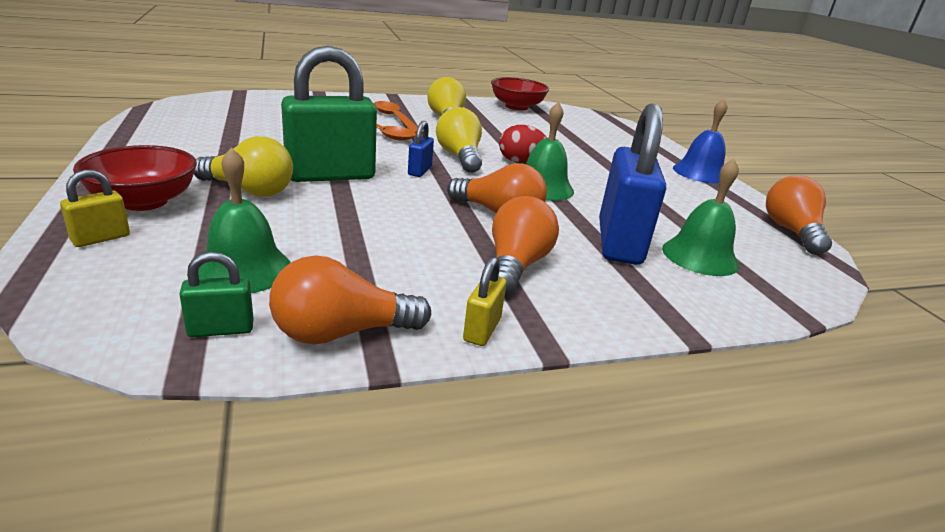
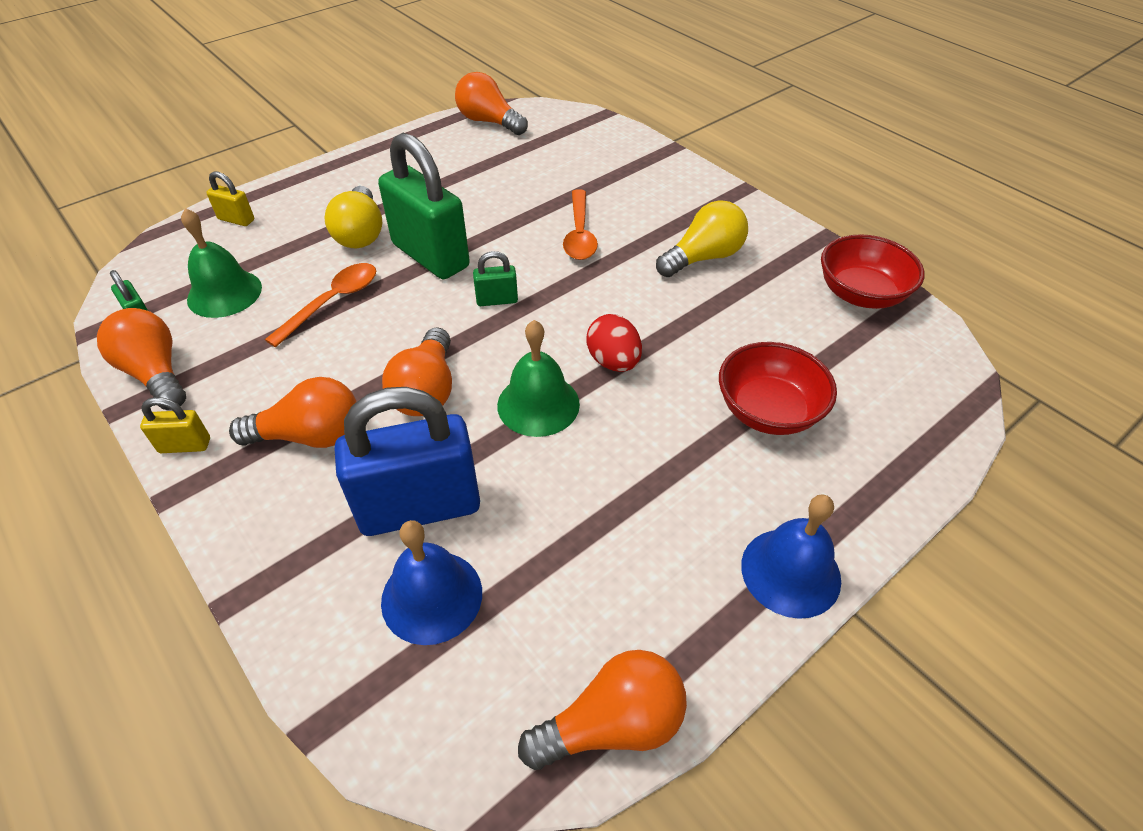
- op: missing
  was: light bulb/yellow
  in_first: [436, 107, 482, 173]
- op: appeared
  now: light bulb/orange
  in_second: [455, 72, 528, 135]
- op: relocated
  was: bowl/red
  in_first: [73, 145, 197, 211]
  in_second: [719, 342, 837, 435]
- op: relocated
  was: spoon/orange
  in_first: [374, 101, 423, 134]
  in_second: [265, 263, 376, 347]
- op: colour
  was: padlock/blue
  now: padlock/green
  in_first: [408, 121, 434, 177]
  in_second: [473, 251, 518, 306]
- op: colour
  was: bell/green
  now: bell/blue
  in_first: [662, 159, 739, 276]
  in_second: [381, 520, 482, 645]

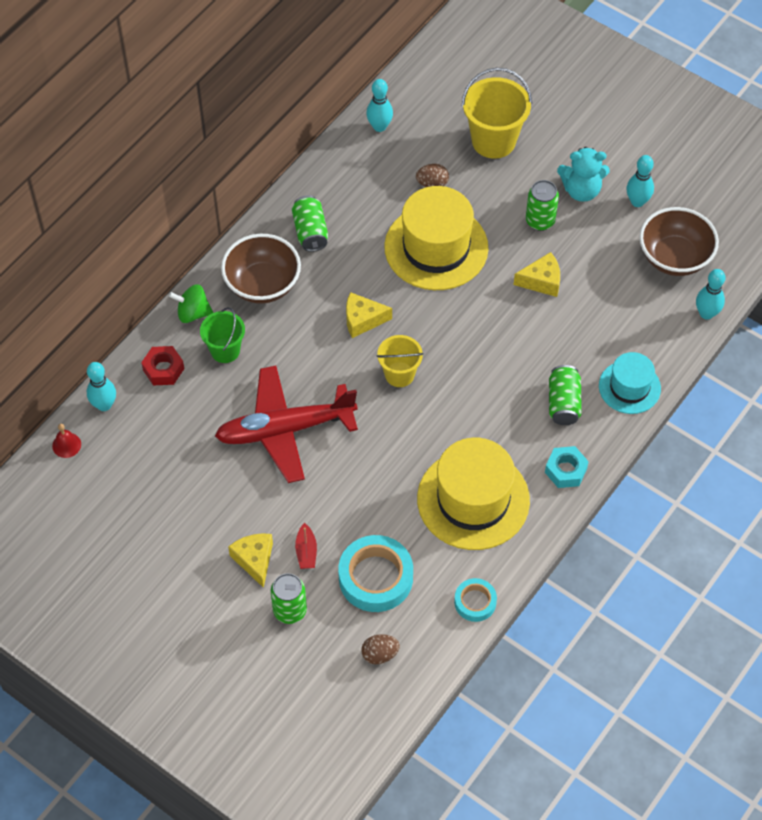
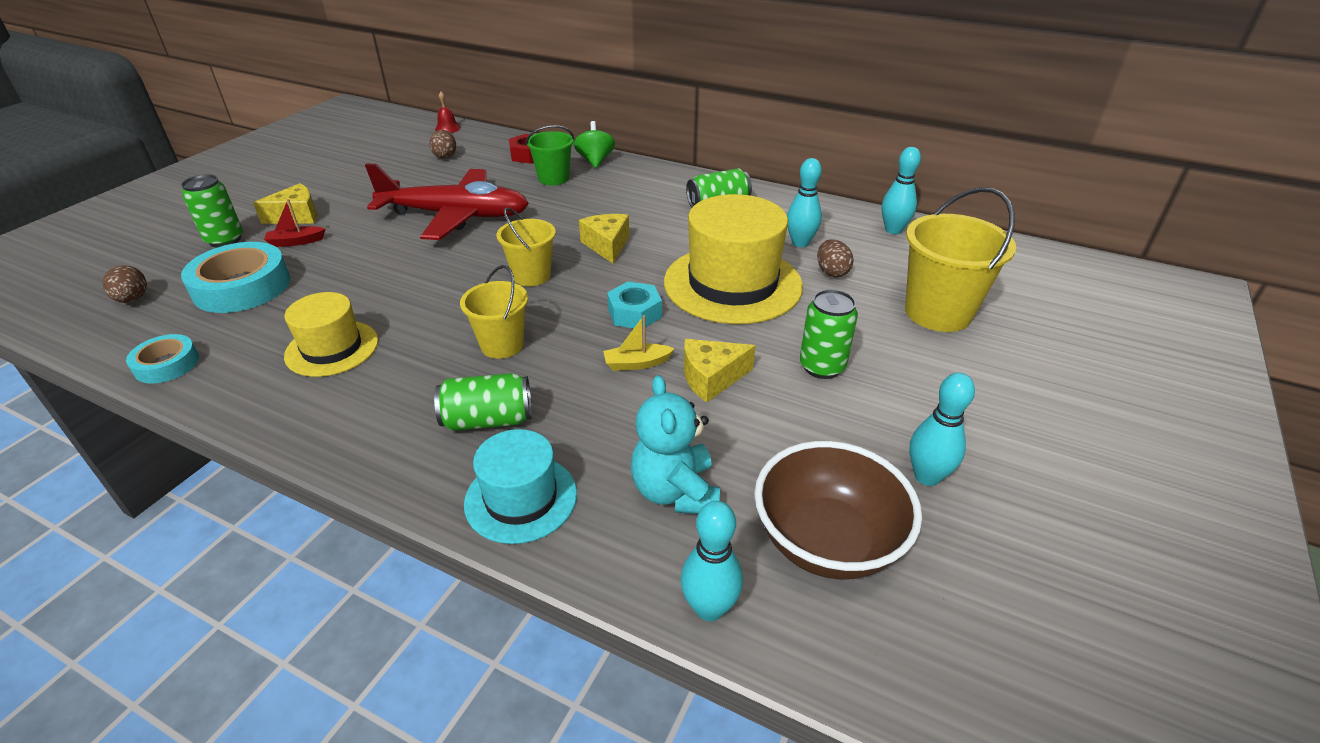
- op: missing
  was: bowl/brown
  in_first: [221, 234, 301, 304]
- op: appeared
  now: egg/brown
  in_second: [430, 130, 456, 159]
- op: appeared
  now: bucket/yellow
  in_second: [460, 265, 528, 359]
- op: appeared
  now: boat/yellow
  in_second: [603, 315, 675, 371]
- op: relocated
  was: bowling pin/turquoise
  in_first: [87, 362, 116, 411]
  in_second: [787, 158, 822, 247]
- op: relocated
  was: nut/turquoise
  in_first: [545, 446, 589, 488]
  in_second: [607, 282, 662, 329]
- op: relocated
  was: teddy bear/turquoise
  in_first: [557, 147, 610, 202]
  in_second: [631, 375, 720, 514]
- op: spun
  was: plane/red
  in_first: [215, 365, 358, 483]
  in_second: [365, 163, 529, 240]
  clockwise: 120
- op: spun
  was: cheese/yellow
  in_first: [514, 252, 560, 297]
  in_second: [684, 339, 756, 402]
  clockwise: 90
- op: size
  was: hat/yellow
  in_first: [417, 438, 530, 550]
  in_second: [284, 292, 378, 377]
  ratio: 0.57

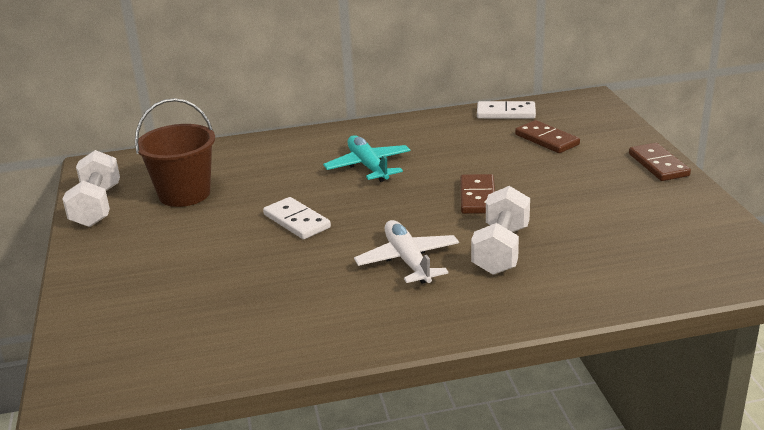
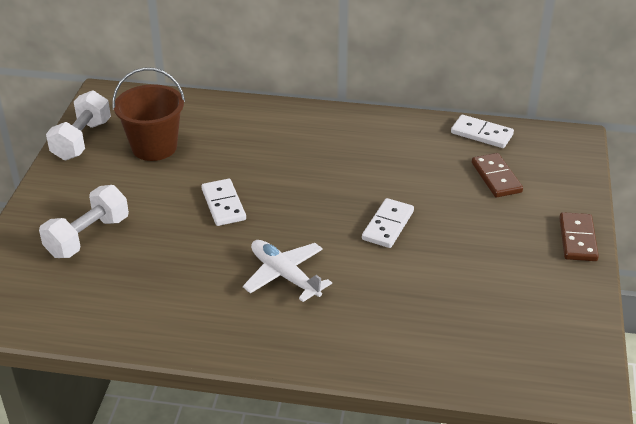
- op: missing
  was: plane/turquoise
  in_first: [323, 135, 411, 182]
- op: relocated
  was: dumbbell/white
  in_first: [471, 186, 530, 275]
  in_second: [39, 185, 129, 258]
- op: colour
  was: domino/brown
  now: domino/white
  in_first: [460, 174, 495, 214]
  in_second: [362, 198, 414, 248]
- op: spun
  was: plane/white
  in_first: [354, 220, 459, 284]
  in_second: [243, 240, 332, 302]
  clockwise: -45

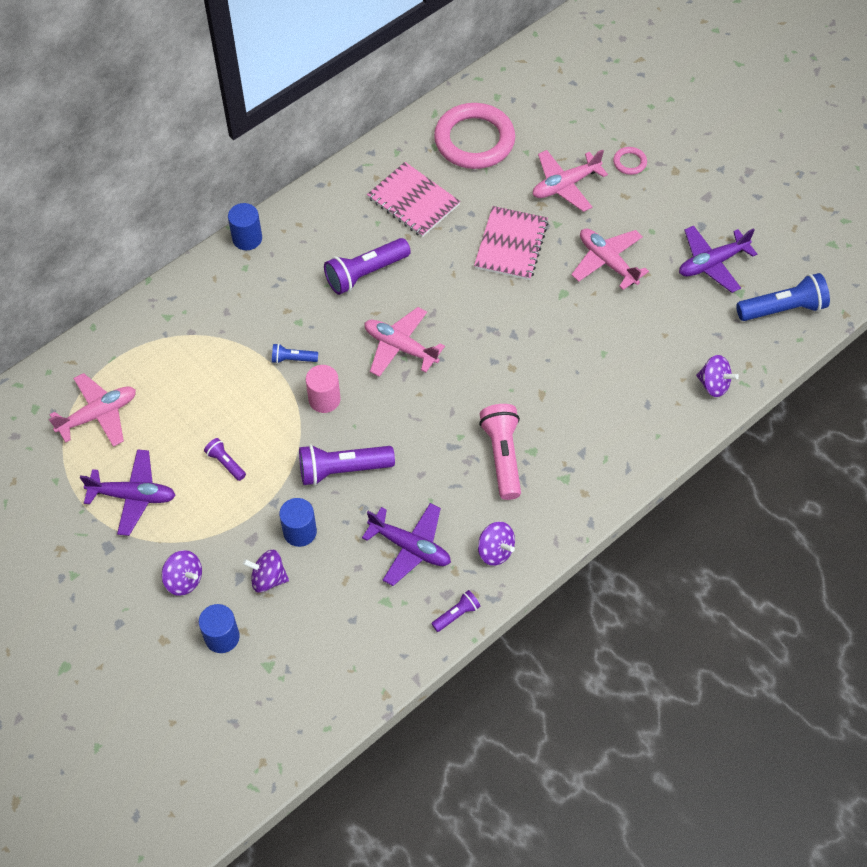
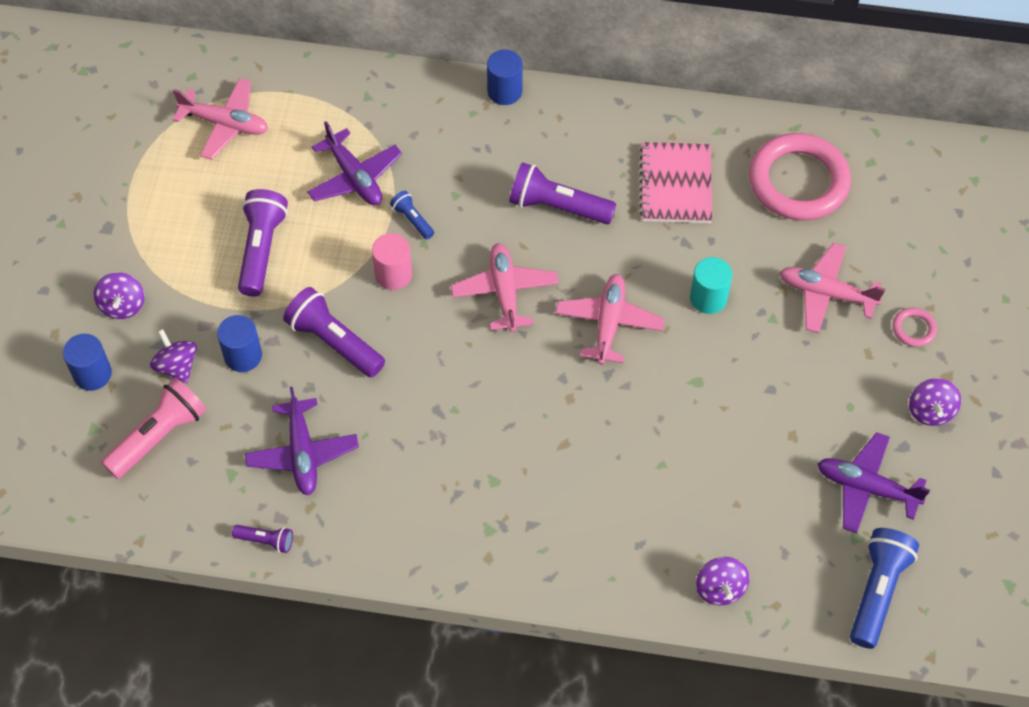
- op: relocated
  was: plane/purple
  in_first: [80, 449, 176, 536]
  in_second: [307, 121, 402, 205]
- op: relocated
  was: spinning top/purple
  in_first: [478, 522, 515, 566]
  in_second: [909, 378, 961, 426]
- op: relocated
  was: flashlight/pink
  in_first: [479, 404, 521, 500]
  in_second: [101, 378, 206, 479]
- op: relocated
  was: plane/pink
  in_first: [571, 228, 649, 290]
  in_second: [555, 274, 664, 365]
- op: exchanged
  was: notebook/pink
  now: cylinder/turquoise
  in_first: [474, 206, 548, 280]
  in_second: [690, 257, 732, 314]
- op: spun
  was: flashlight/blue
  in_first: [736, 273, 830, 321]
  in_second: [850, 528, 919, 649]
  clockwise: -105
- op: size
  was: flashlight/purple
  in_first: [204, 438, 246, 481]
  in_second: [238, 189, 288, 297]
  ratio: 1.95

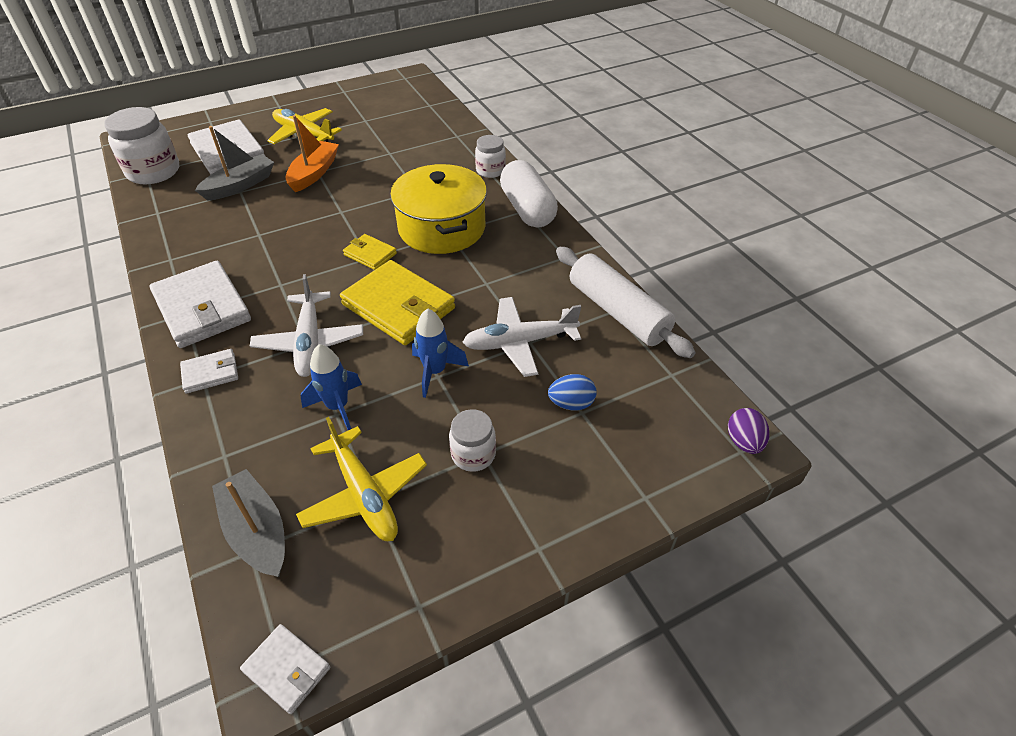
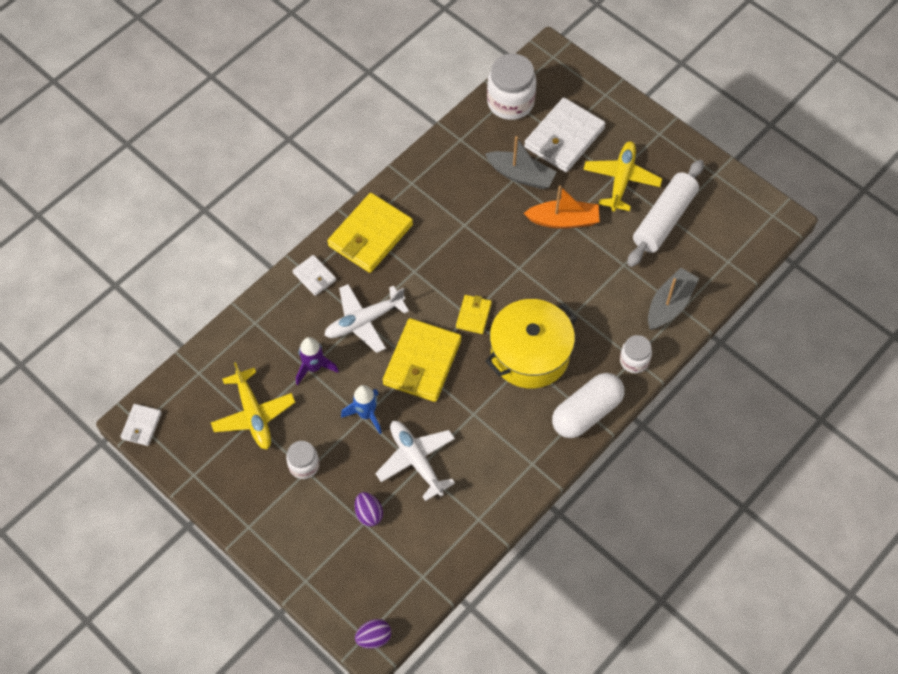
- op: relocated
  was: boat/grey
  in_first: [212, 469, 285, 577]
  in_second: [648, 268, 699, 330]
- op: relocated
  was: rolling pin/white
  in_first: [556, 247, 696, 358]
  in_second: [627, 160, 704, 267]
- op: colour
  was: wallet/white
  now: wallet/yellow
  in_first: [150, 261, 251, 348]
  in_second: [327, 193, 413, 273]
- op: colour
  was: rocket/blue
  now: rocket/purple
  in_first: [300, 344, 362, 430]
  in_second: [296, 337, 339, 386]
- op: colour
  was: egg/blue
  now: egg/purple
  in_first: [548, 374, 597, 410]
  in_second: [355, 492, 383, 526]
- op: spun
  was: plane/yellow
  in_first: [296, 417, 427, 541]
  in_second: [211, 362, 295, 449]
  clockwise: -60

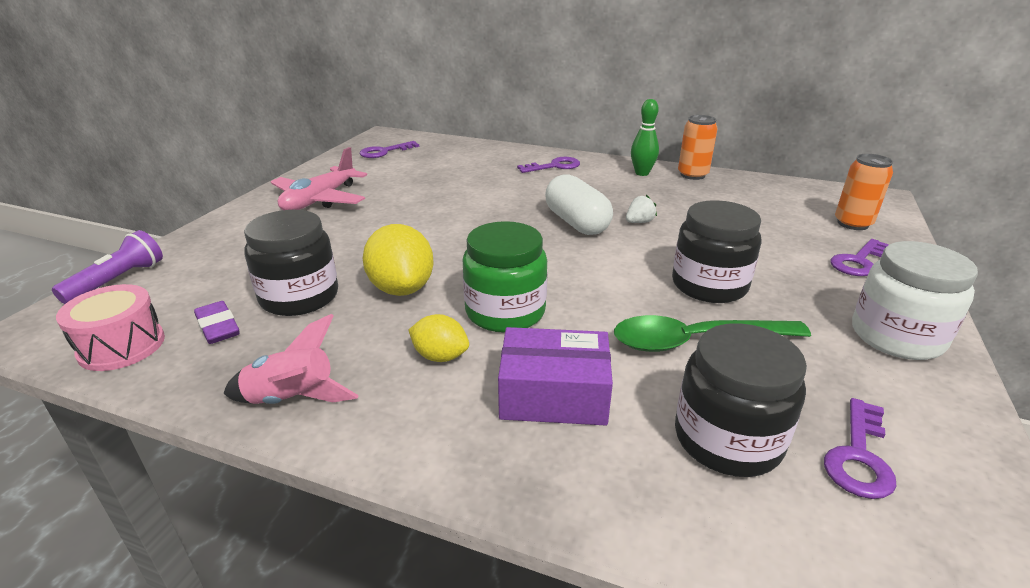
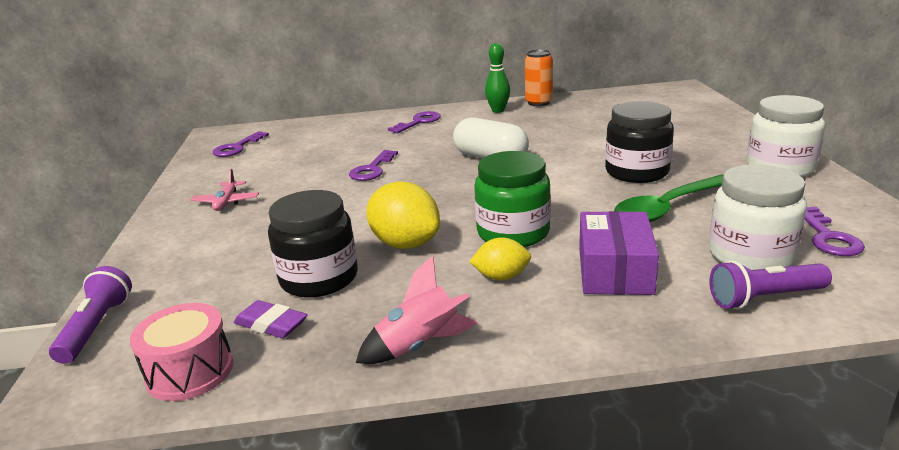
- op: missing
  was: strawberry/white
  in_first: [626, 195, 657, 223]
- op: missing
  was: can/orange
  in_first: [835, 154, 893, 230]
- op: appeared
  now: flashlight/purple
  in_second: [709, 260, 832, 309]
- op: relocated
  was: key/purple
  in_first: [830, 239, 889, 276]
  in_second: [349, 150, 398, 181]
- op: colour
  was: jar/black
  now: jar/white
  in_first: [675, 323, 807, 477]
  in_second: [709, 164, 807, 270]
- op: spun
  was: box/purple
  in_first: [498, 327, 613, 426]
  in_second: [579, 211, 659, 295]
  clockwise: -60
- op: size
  was: plane/pink
  in_first: [271, 147, 367, 210]
  in_second: [191, 169, 259, 211]
  ratio: 0.56

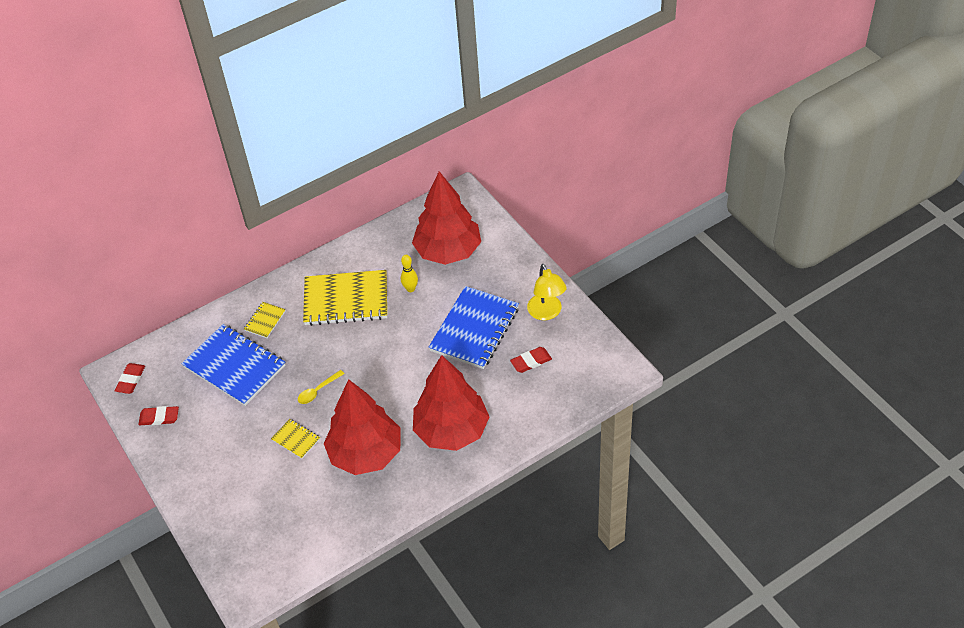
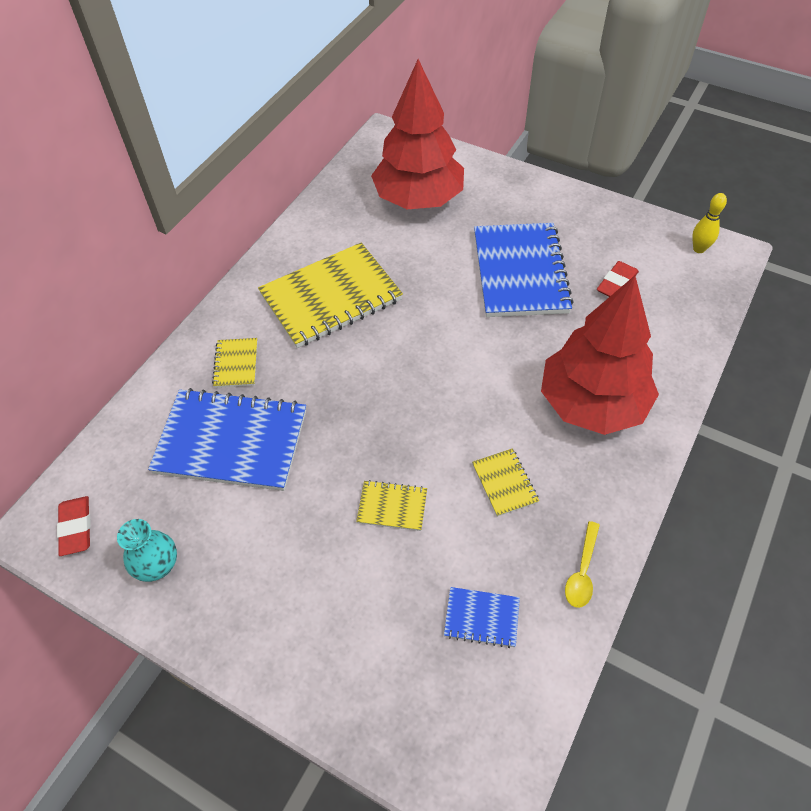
- op: missing
  was: lamp/yellow
  in_first: [527, 264, 567, 320]
- op: appeared
  now: notebook/blue
  in_second: [444, 587, 520, 648]
- op: relocated
  was: spoon/yellow
  in_first: [298, 370, 345, 404]
  in_second: [565, 521, 600, 608]
- op: relocated
  was: bowling pin/yellow
  in_first: [401, 255, 418, 292]
  in_second: [692, 193, 727, 253]
- op: exchanged
  was: eraser/red
  now: vase/turquoise
  in_first: [138, 406, 179, 425]
  in_second: [117, 519, 177, 582]
- op: exchanged
  was: tree/red
  now: notebook/yellow
  in_first: [323, 379, 401, 475]
  in_second: [472, 448, 539, 517]

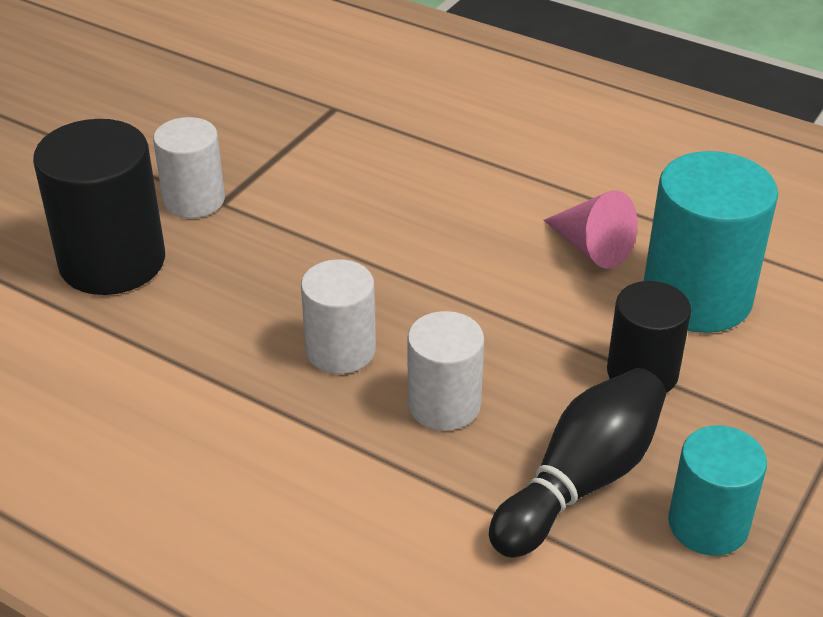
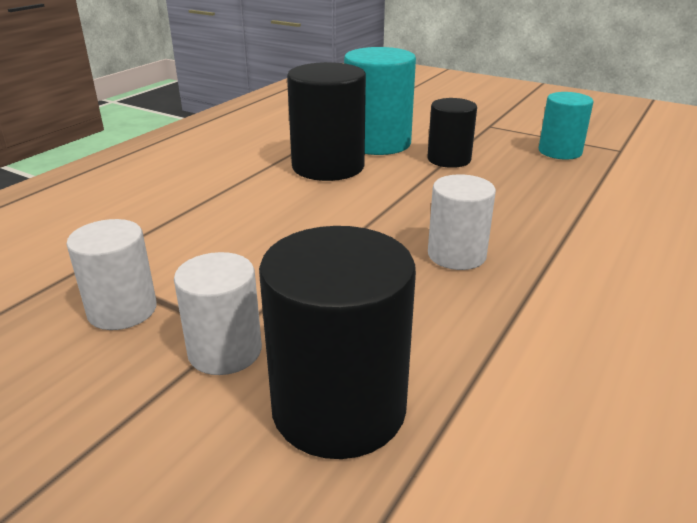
- op: missing
  was: bowling pin/black
  in_first: [489, 368, 666, 558]
- op: relocated
  was: cylinder/white
  in_first: [408, 311, 484, 431]
  in_second: [66, 219, 157, 330]
- op: exchanged
  was: cone/pink
  now: cylinder/black
  in_first: [543, 190, 638, 269]
  in_second: [287, 62, 366, 181]

